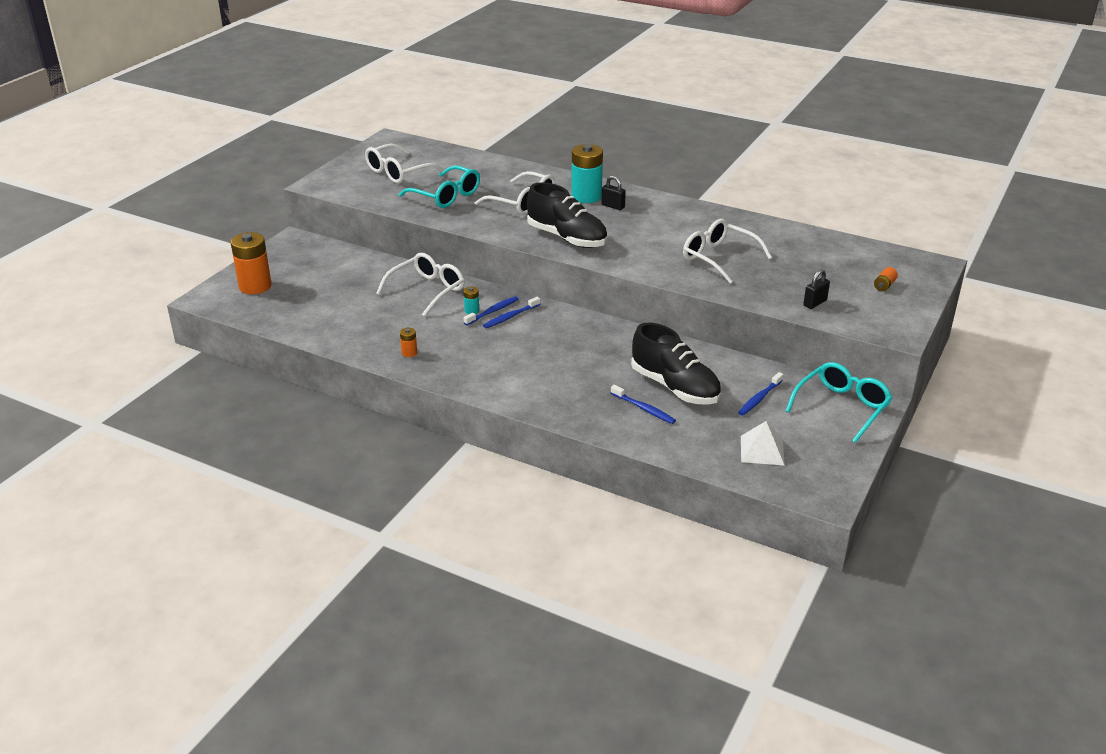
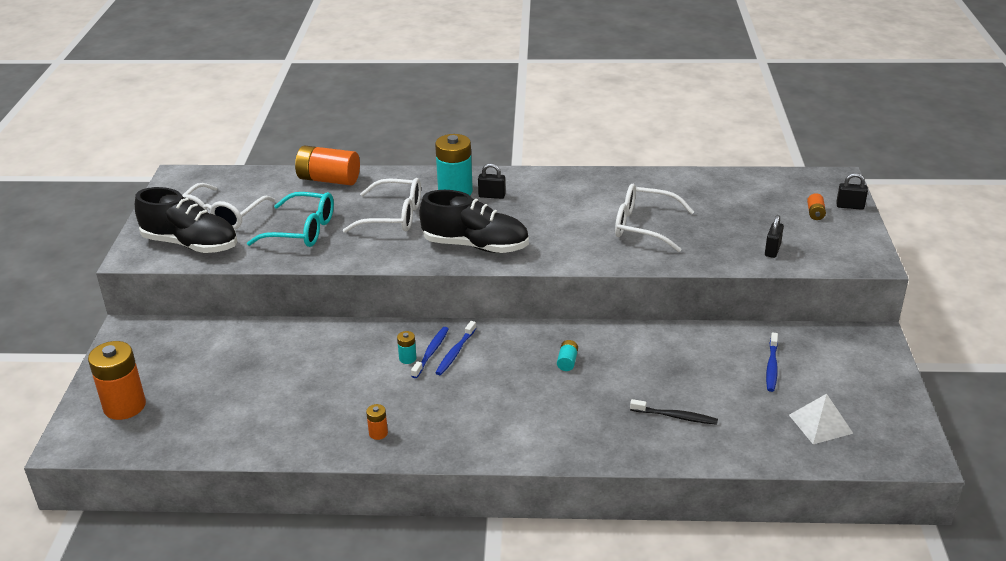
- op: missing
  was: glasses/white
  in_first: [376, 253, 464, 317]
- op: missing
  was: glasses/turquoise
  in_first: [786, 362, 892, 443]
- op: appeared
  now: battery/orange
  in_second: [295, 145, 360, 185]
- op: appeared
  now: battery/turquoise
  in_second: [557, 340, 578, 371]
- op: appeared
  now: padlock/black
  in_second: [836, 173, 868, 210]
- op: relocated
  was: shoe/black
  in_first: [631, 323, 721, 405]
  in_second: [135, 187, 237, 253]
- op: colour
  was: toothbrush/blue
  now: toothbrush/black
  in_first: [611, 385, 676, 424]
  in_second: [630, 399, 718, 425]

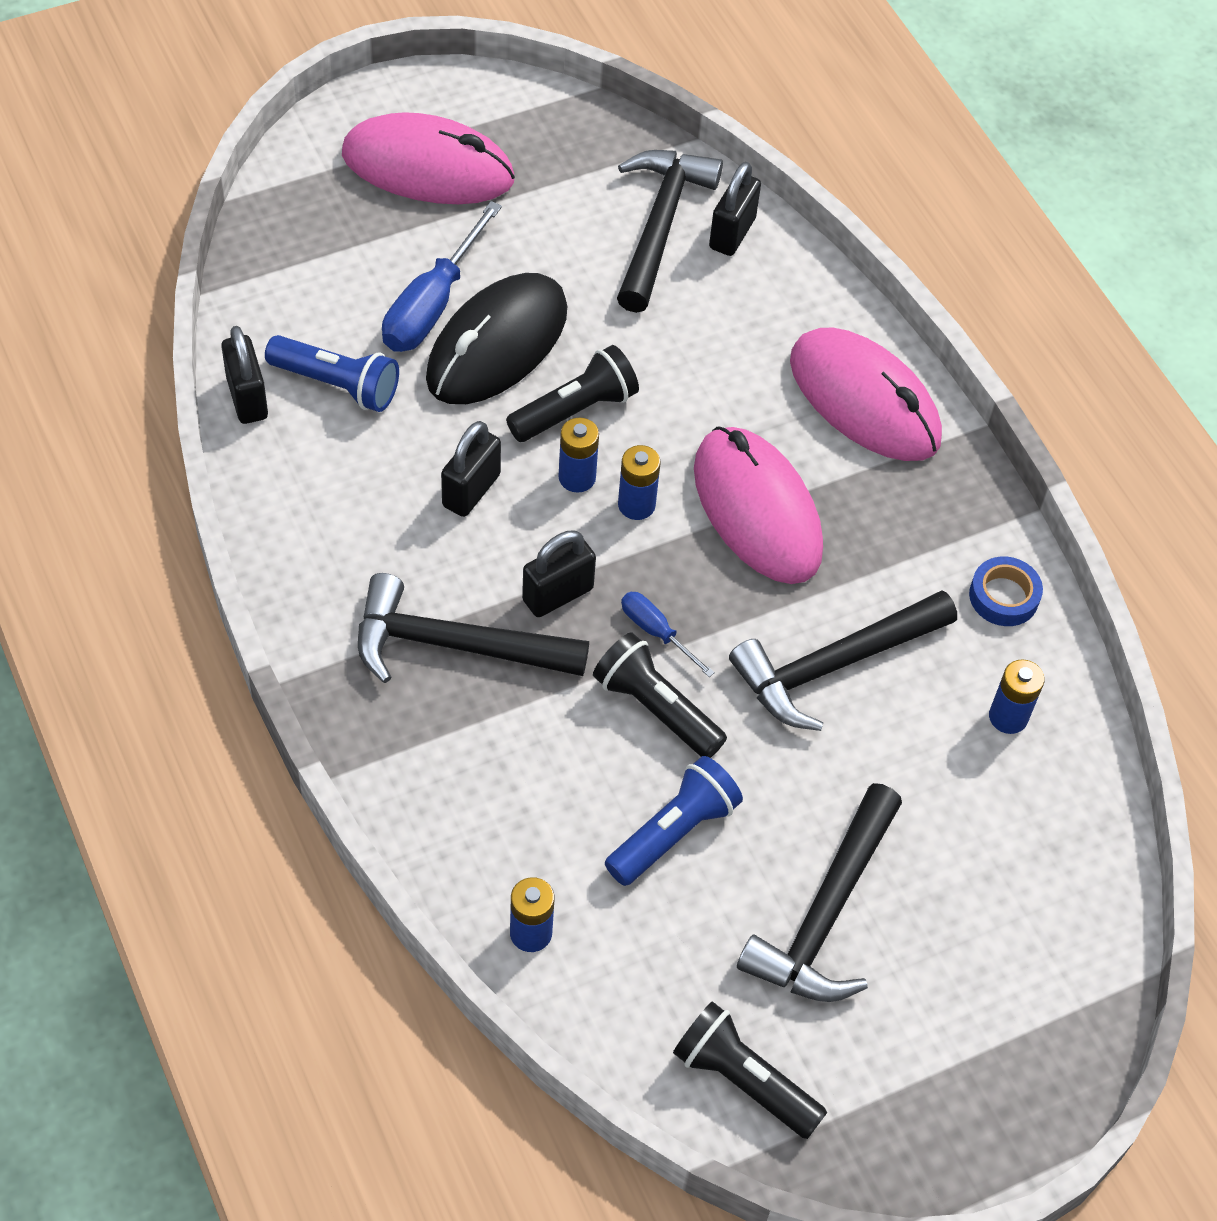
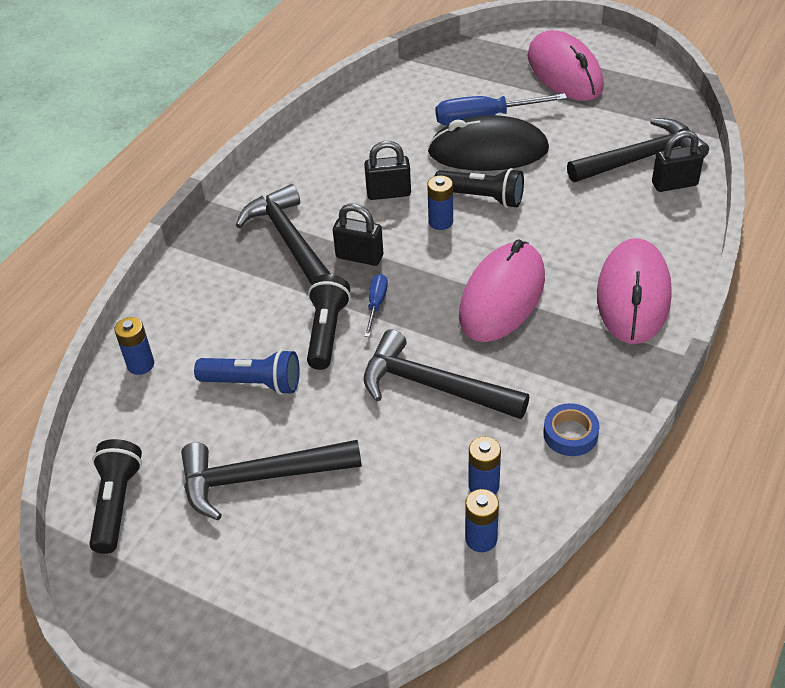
- op: missing
  was: padlock/black
  in_first: [221, 326, 268, 424]
- op: missing
  was: flashlight/blue
  in_first: [265, 335, 399, 412]
- op: relocated
  was: battery/blue
  in_first: [618, 445, 660, 520]
  in_second: [465, 489, 499, 552]

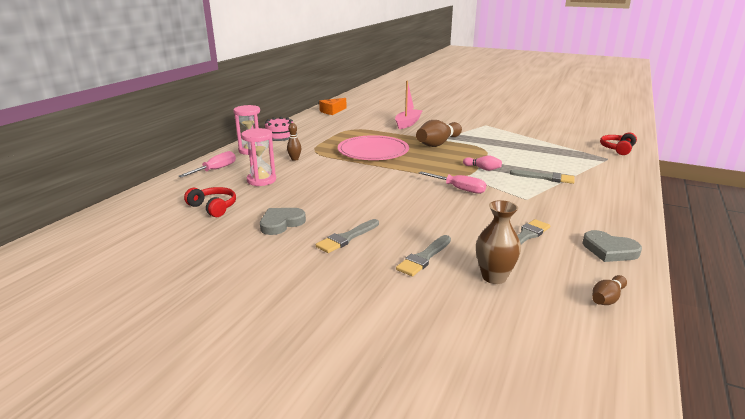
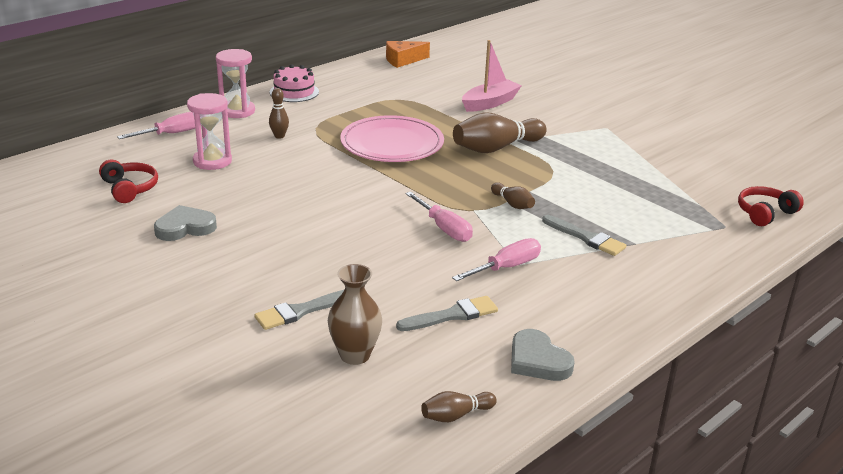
- op: missing
  was: brush/grey
  in_first: [316, 219, 379, 253]
- op: appeared
  now: screwdriver/pink
  in_second: [452, 238, 541, 281]
- op: colour
  was: bowling pin/pink
  now: bowling pin/brown
  in_first: [463, 156, 502, 171]
  in_second: [491, 182, 535, 209]

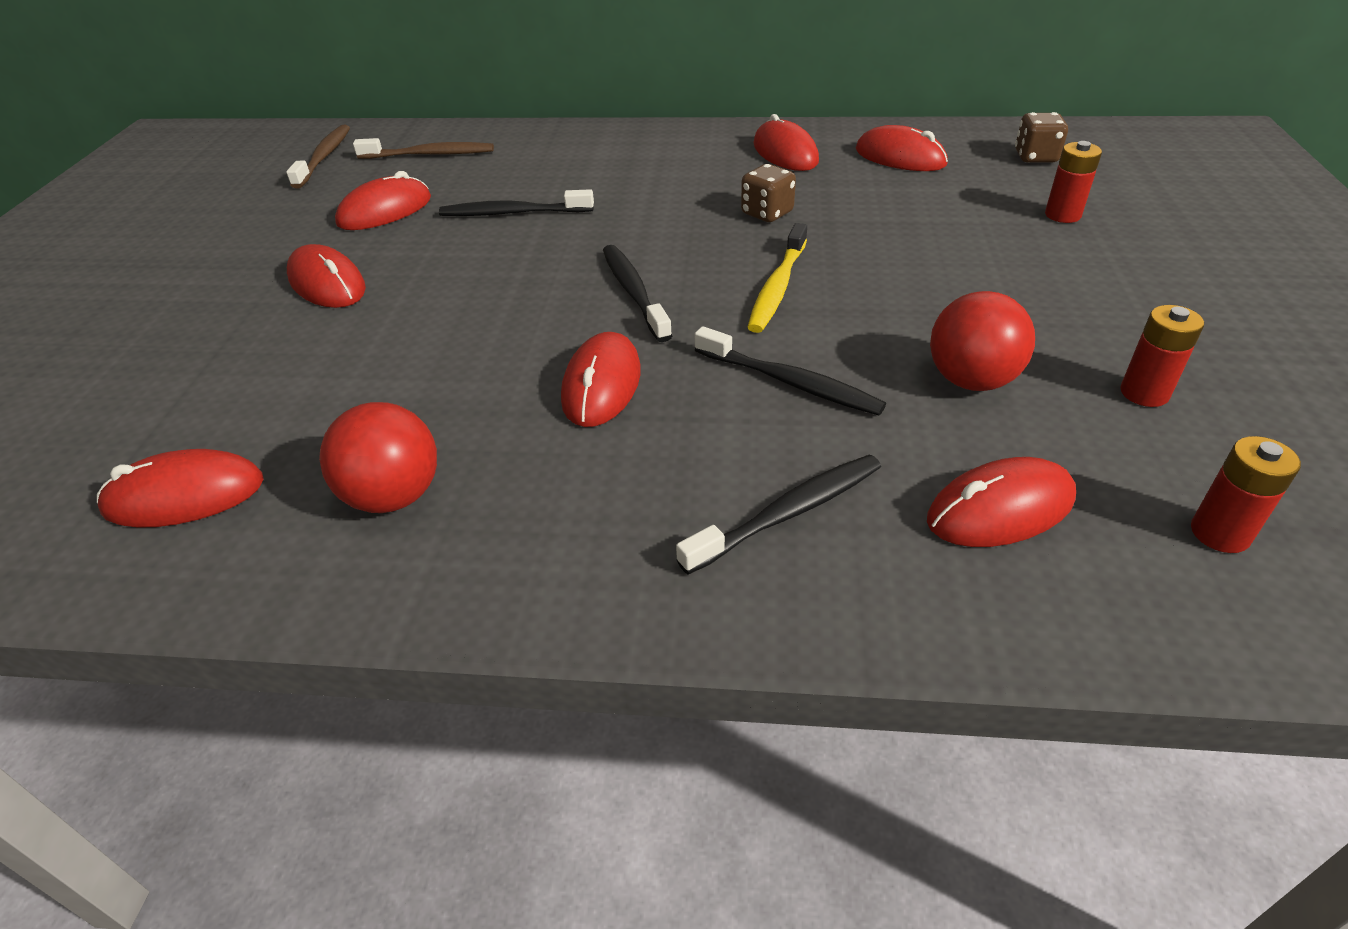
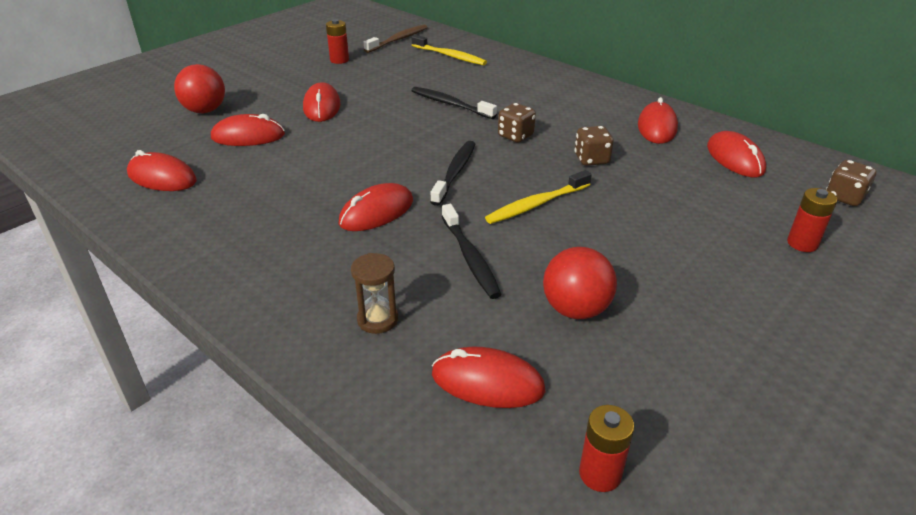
- op: appeared
  now: dice/brown
  in_second: [498, 103, 536, 143]
- op: relocated
  was: ball/red
  in_first: [319, 402, 437, 513]
  in_second: [174, 64, 225, 113]
- op: relocated
  was: mouse/red
  in_first: [335, 171, 431, 230]
  in_second: [211, 114, 285, 146]
- op: relocated
  was: battery/red
  in_first: [1120, 305, 1204, 407]
  in_second: [326, 19, 349, 64]
- op: exchanged
  was: toothbrush/black
  now: hourglass/brown
  in_first: [676, 455, 881, 574]
  in_second: [351, 253, 398, 334]
- op: colour
  was: toothbrush/brown
  now: toothbrush/yellow
  in_first: [353, 138, 494, 159]
  in_second: [412, 35, 487, 65]

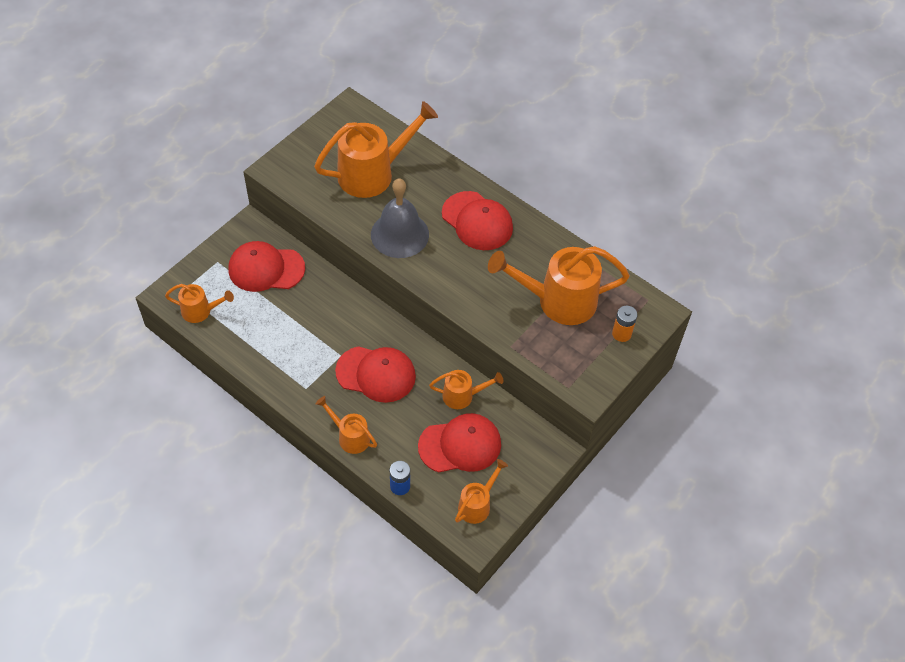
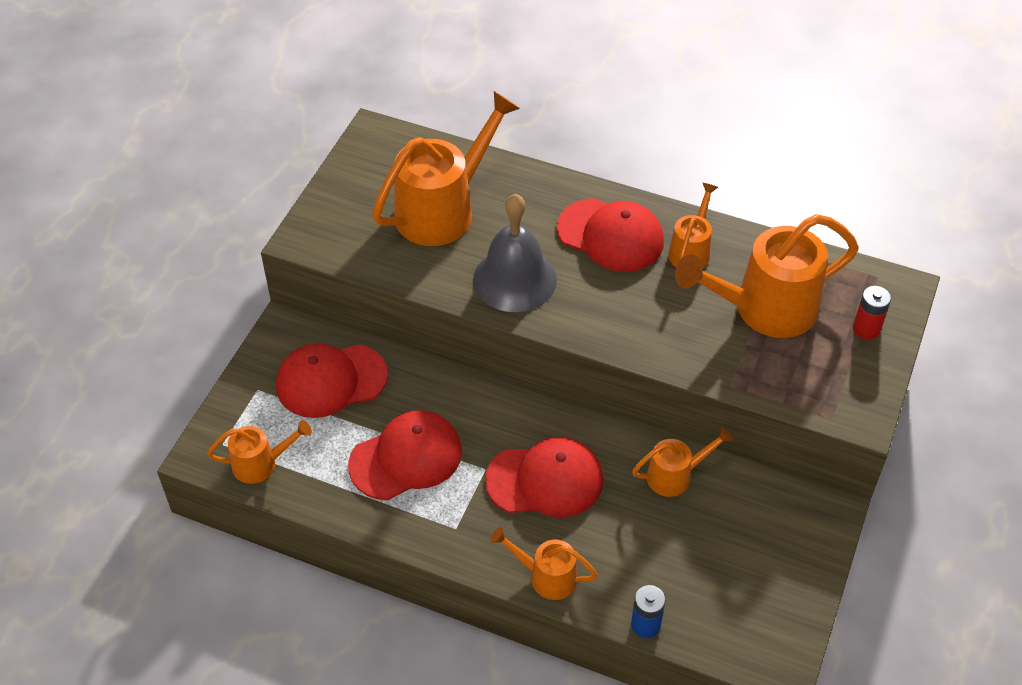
- op: relocated
  was: cap/red
  in_first: [418, 413, 501, 473]
  in_second: [348, 410, 462, 500]
- op: relocated
  was: watering can/orange
  in_first: [455, 459, 508, 524]
  in_second: [668, 183, 718, 269]
- op: colour
  was: battery/orange
  now: battery/red
  in_first: [612, 305, 637, 342]
  in_second: [853, 286, 891, 340]

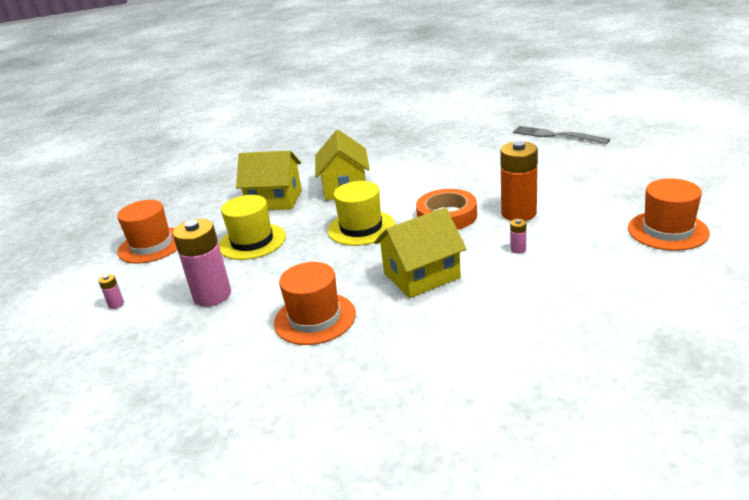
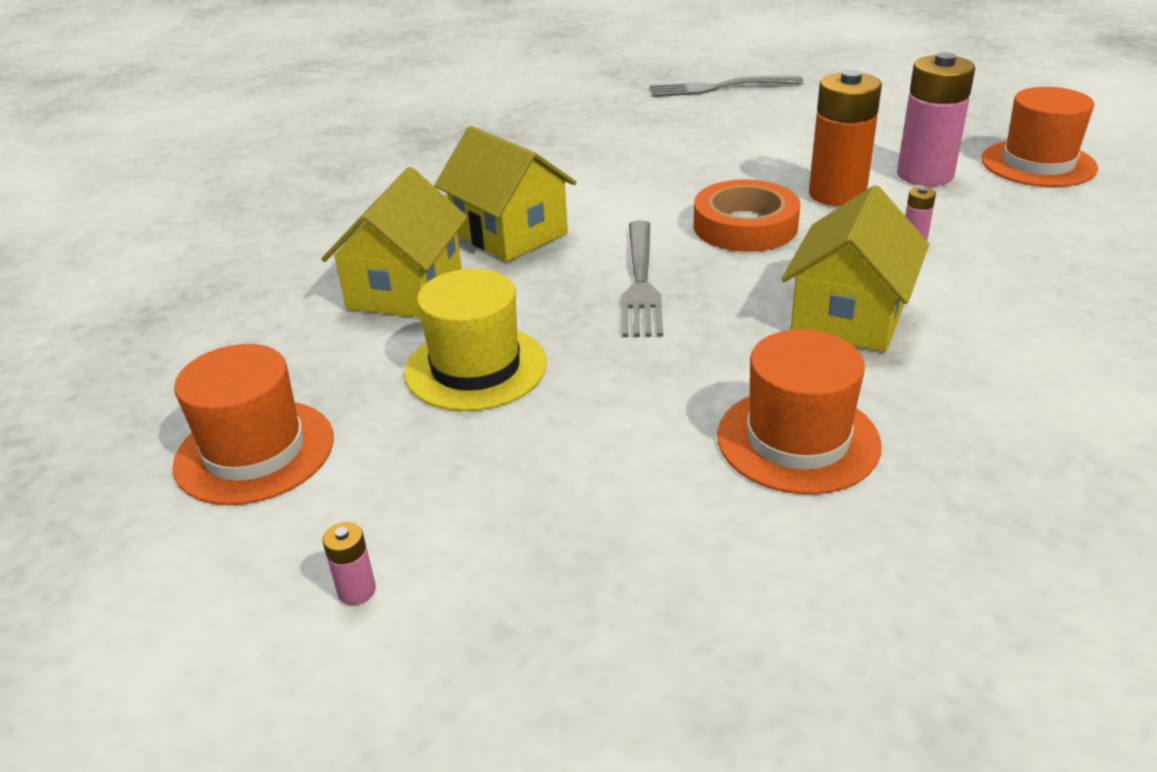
- op: relocated
  was: battery/pink
  in_first: [173, 219, 231, 306]
  in_second: [897, 52, 975, 186]
- op: exchanged
  was: hat/yellow
  now: fork/grey
  in_first: [328, 181, 395, 246]
  in_second: [622, 220, 663, 337]
- op: spun
  was: house/yellow
  in_first: [236, 151, 302, 210]
  in_second: [321, 167, 468, 318]
  clockwise: -45

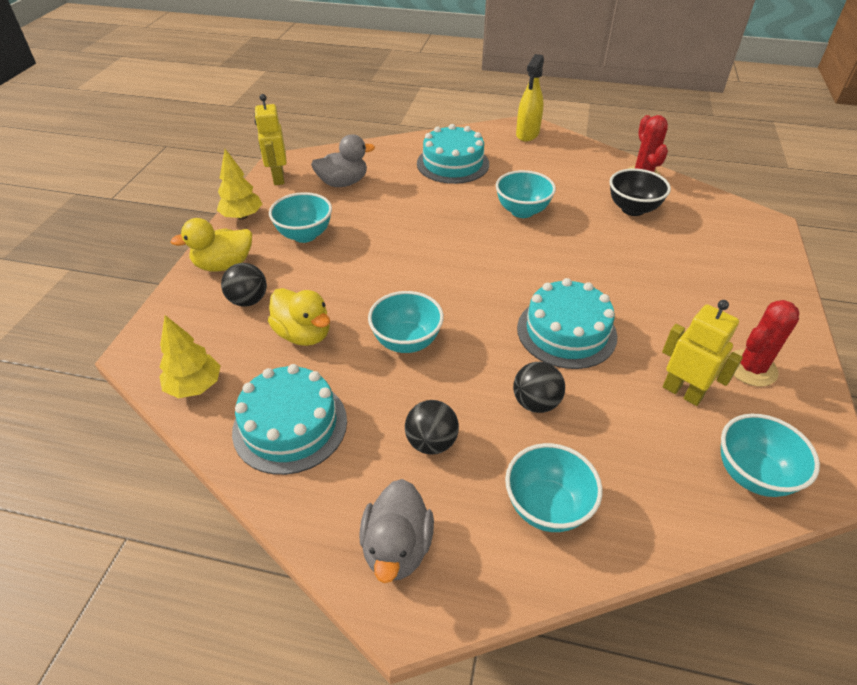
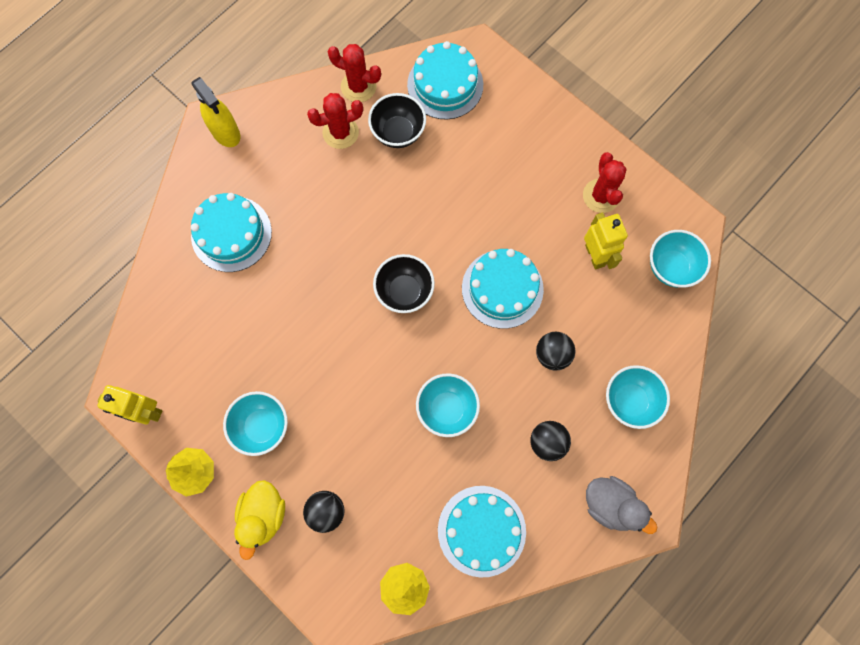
- op: missing
  was: duck/yellow
  in_first: [268, 288, 330, 346]
- op: missing
  was: duck/grey
  in_first: [311, 134, 375, 187]
- op: missing
  was: bowl/turquoise
  in_first: [496, 170, 556, 218]
- op: appeared
  now: cactus/red
  in_second: [307, 93, 363, 149]
- op: appeared
  now: bowl/black
  in_second: [373, 254, 435, 313]
- op: appeared
  now: cake/turquoise
  in_second: [407, 41, 483, 120]
- op: spun
  was: robot/yellow
  in_first: [662, 300, 743, 406]
  in_second: [584, 213, 628, 269]
  clockwise: 90

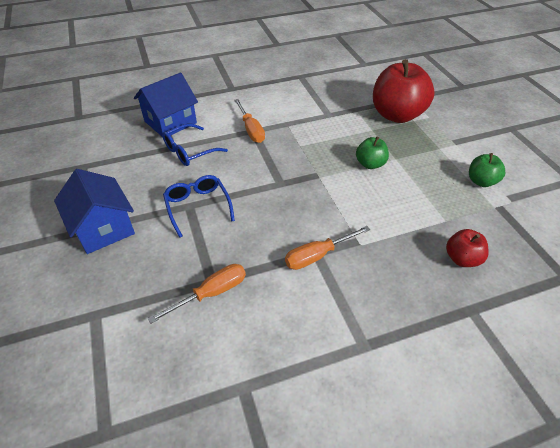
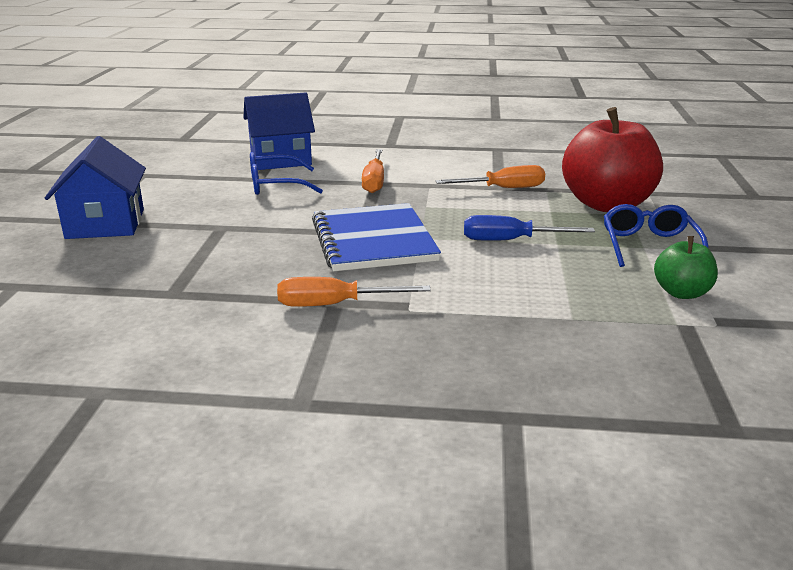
- op: missing
  was: apple/red
  in_first: [446, 229, 489, 267]
- op: appeared
  now: notebook/blue
  in_second: [312, 203, 441, 271]
- op: relocated
  was: screwdriver/orange
  in_first: [148, 264, 246, 324]
  in_second: [435, 165, 545, 188]
- op: relocated
  was: glasses/blue
  in_first: [163, 175, 235, 238]
  in_second: [604, 204, 709, 267]
- op: exchanged
  was: apple/green
  now: screwdriver/blue
  in_first: [356, 136, 389, 169]
  in_second: [464, 215, 595, 241]

